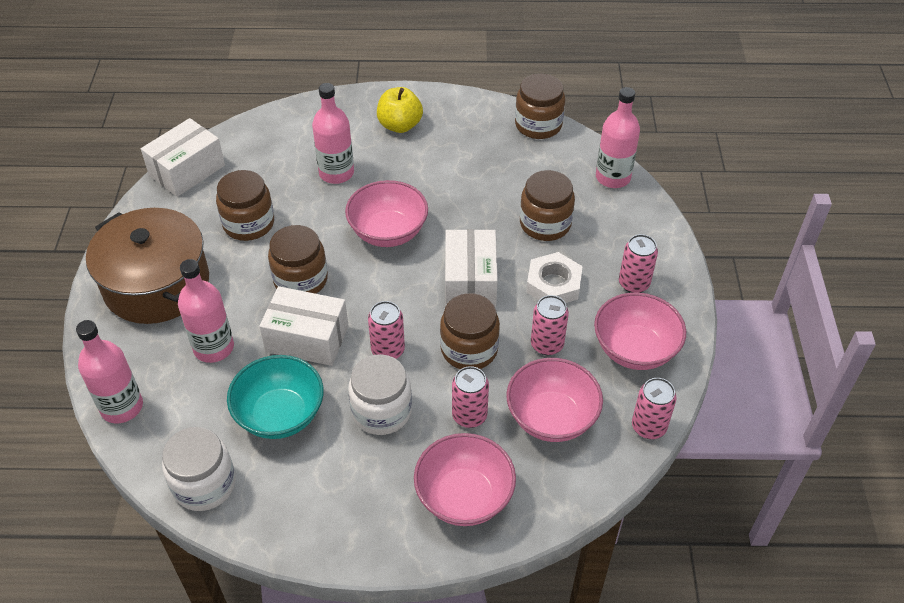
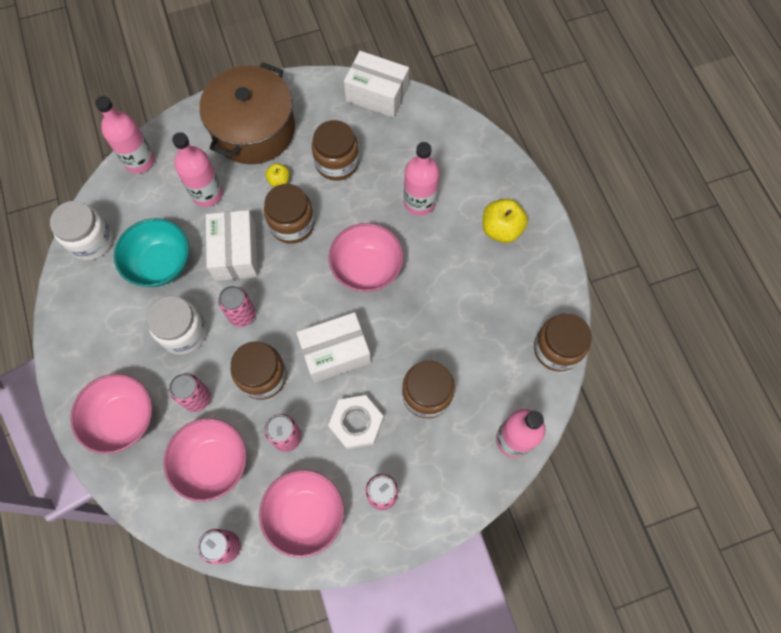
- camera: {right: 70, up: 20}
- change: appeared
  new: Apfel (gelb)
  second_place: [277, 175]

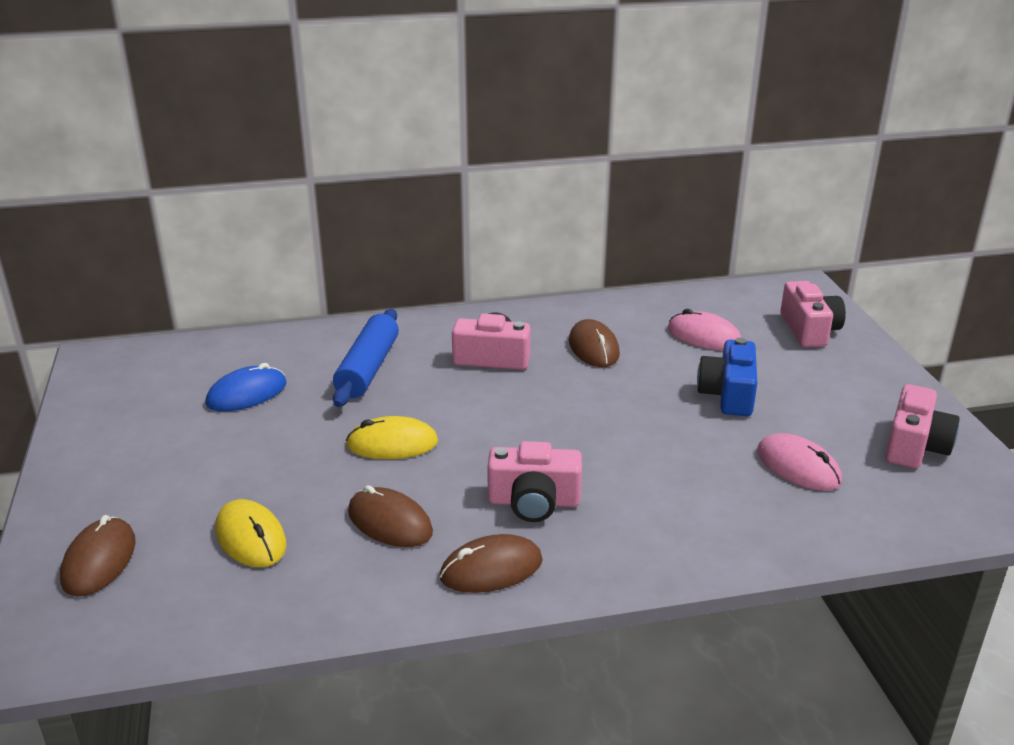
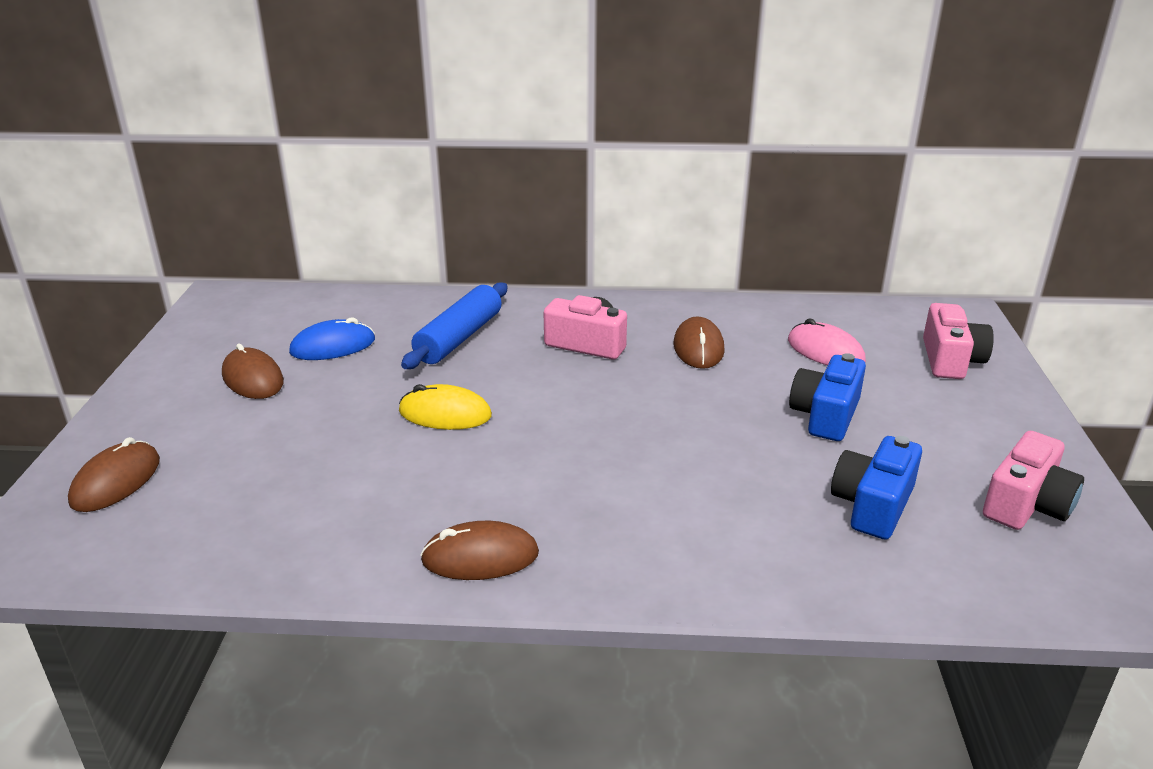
- camera: {right: 15, up: 0}
- change: missing
  old: Computermaus (gelb)
  first_place: [250, 533]
- change: missing
  old: Kamera (rosa)
  first_place: [534, 481]
- change: relocated
  old: Computermaus (braun)
  first_place: [390, 516]
  second_place: [253, 371]
- change: exchanged
  old: Computermaus (rosa)
  new: Kamera (blau)
  first_place: [799, 462]
  second_place: [876, 488]

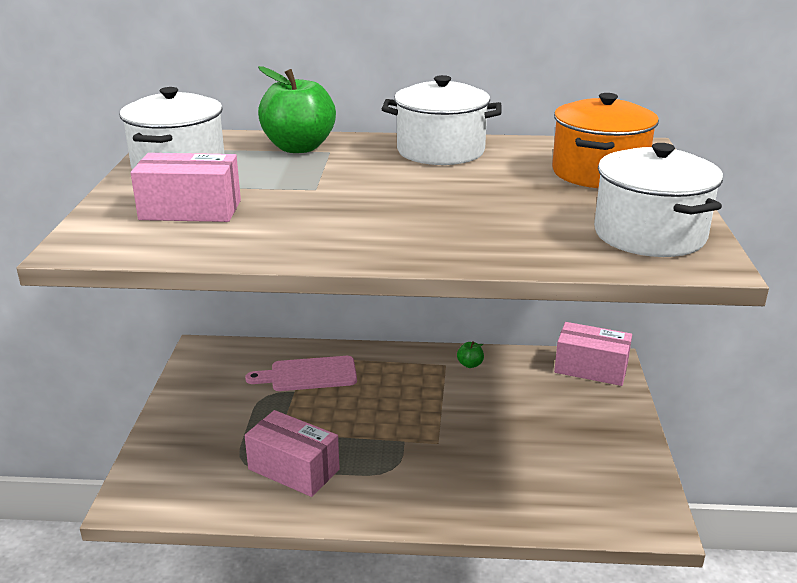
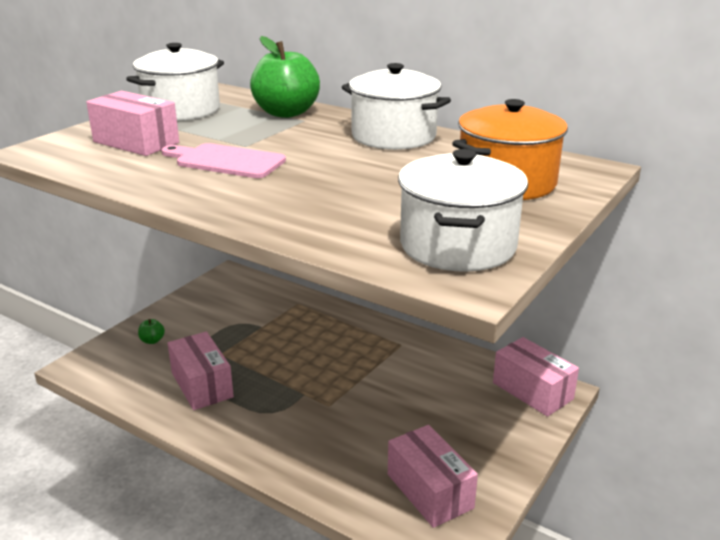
- camera: {right: 30, up: 0}
- change: appeared
  new: Schachtel (rosa)
  second_place: [433, 476]
- change: relocated
  old: Schneidebrett (rosa)
  first_place: [301, 373]
  second_place: [223, 160]
- change: relocated
  old: Apfel (grün)
  first_place: [470, 354]
  second_place: [151, 331]

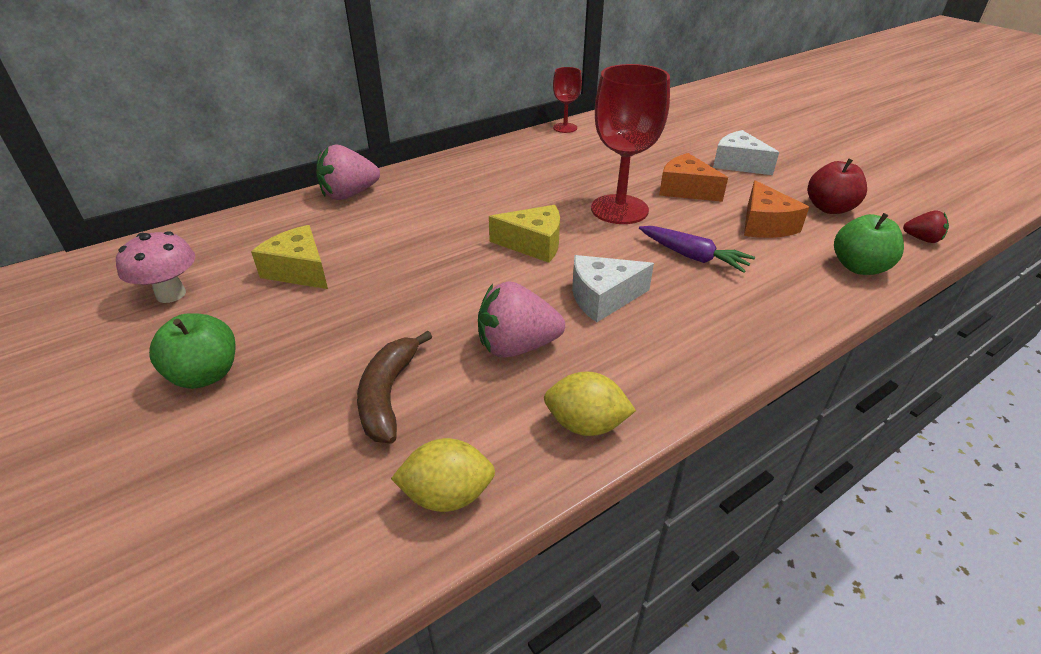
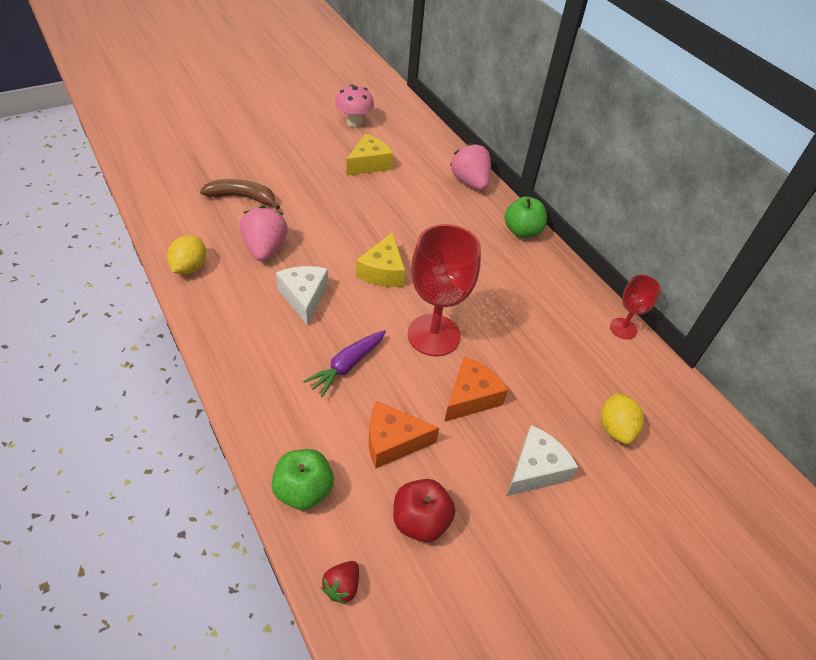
- camera: {right: 90, up: 10}
- change: relocated
  old: Apfel (grün)
  first_place: [192, 351]
  second_place: [525, 217]
- change: relocated
  old: Zitrone (gelb)
  first_place: [443, 475]
  second_place: [622, 418]

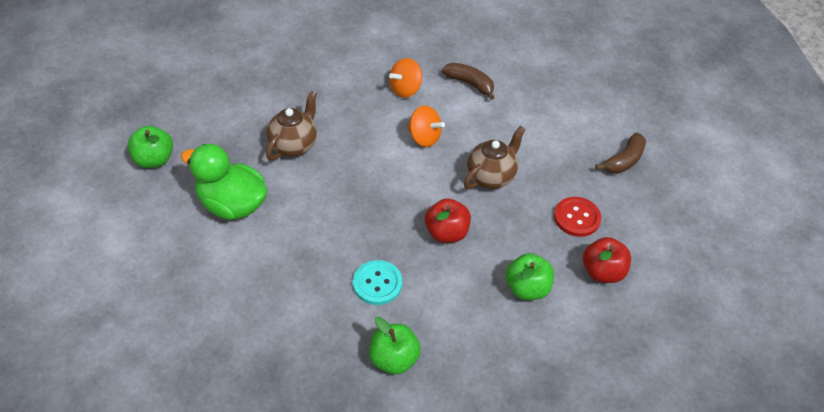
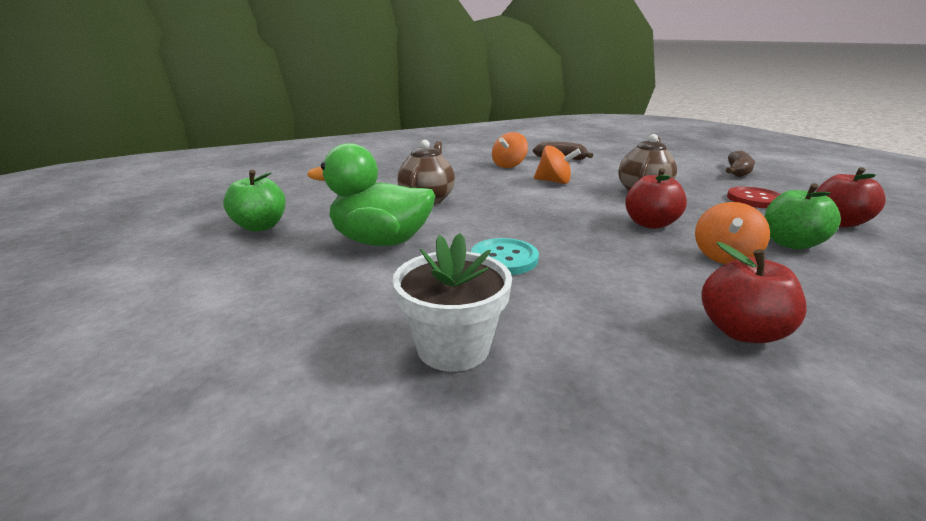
- camera: {right: -15, up: -25}
- change: appeared
  new: Blumentopf (weiß)
  second_place: [452, 302]
- change: appeared
  new: Kreisel (orange)
  second_place: [732, 233]
- change: relocated
  old: Knopf (türkis)
  first_place: [377, 282]
  second_place: [505, 256]
- change: colour
  old: Apfel (grün)
  new: Apfel (rot)
  first_place: [395, 346]
  second_place: [754, 292]

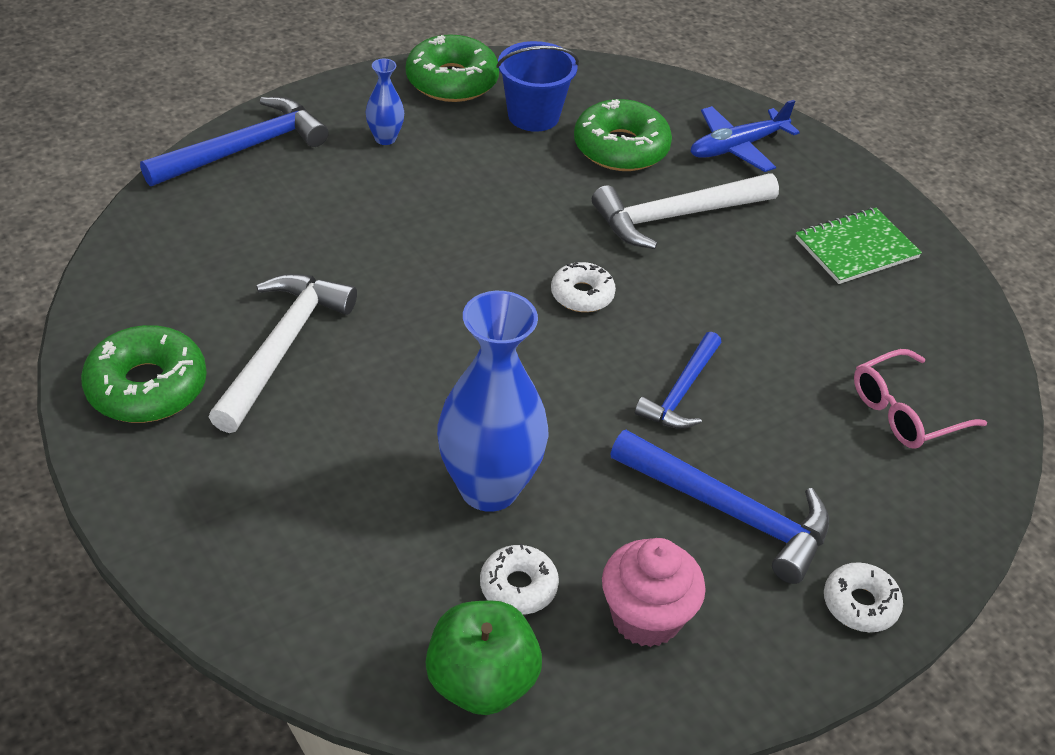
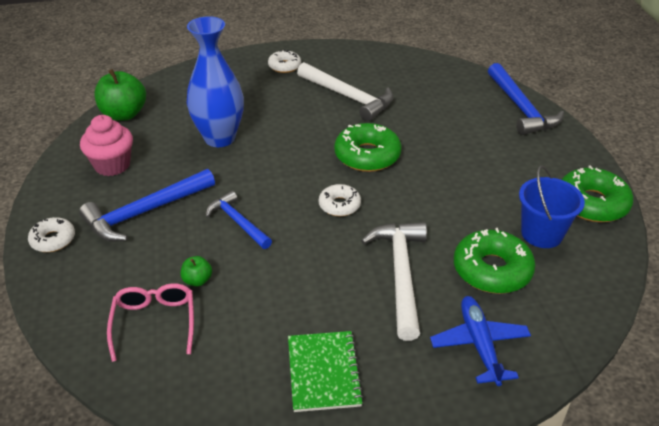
- camera: {right: 115, up: -5}
- change: missing
  old: Vase (blau)
  first_place: [385, 101]
- change: appeared
  new: Apfel (grün)
  second_place: [196, 271]
- change: relocated
  old: Donut (grün)
  first_place: [144, 374]
  second_place: [368, 147]
- change: relocated
  old: Donut (weiß)
  first_place: [519, 579]
  second_place: [284, 61]

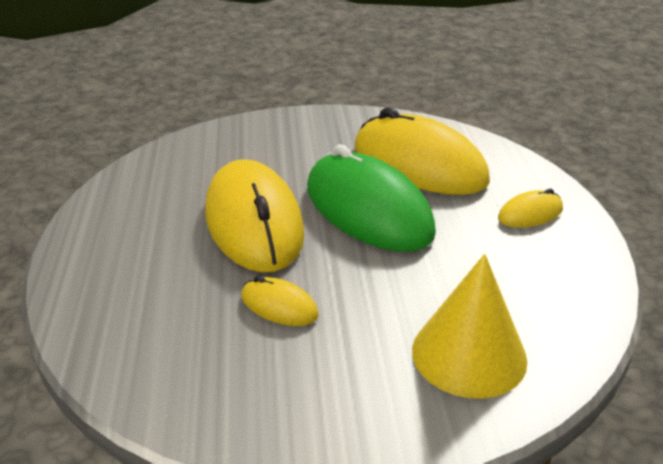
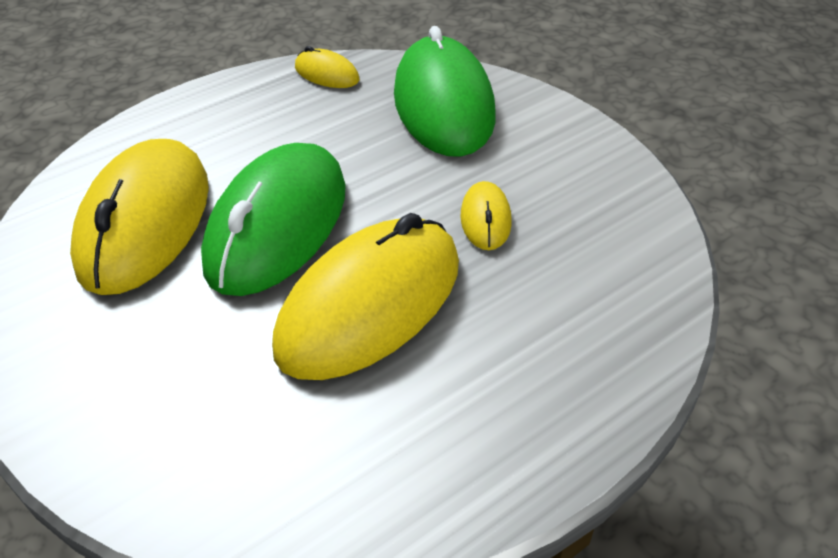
- camera: {right: -120, up: 10}
- change: relocated
  old: Computermaus (gelb)
  first_place: [530, 208]
  second_place: [327, 67]
- change: exchanged
  old: Kegel (gelb)
  new: Computermaus (grün)
  first_place: [469, 326]
  second_place: [445, 91]

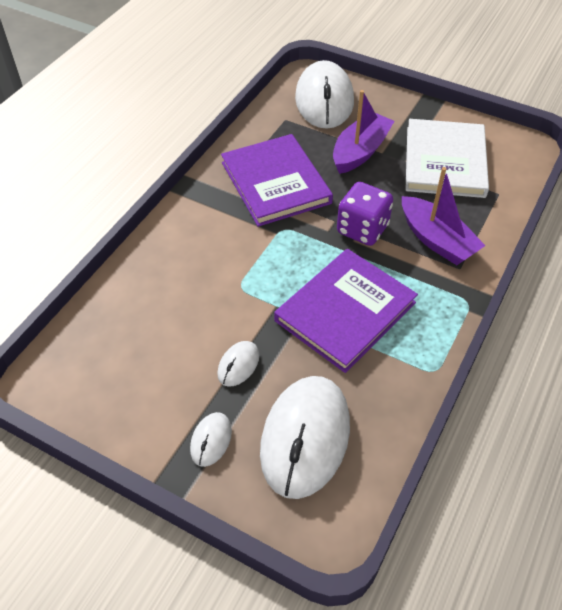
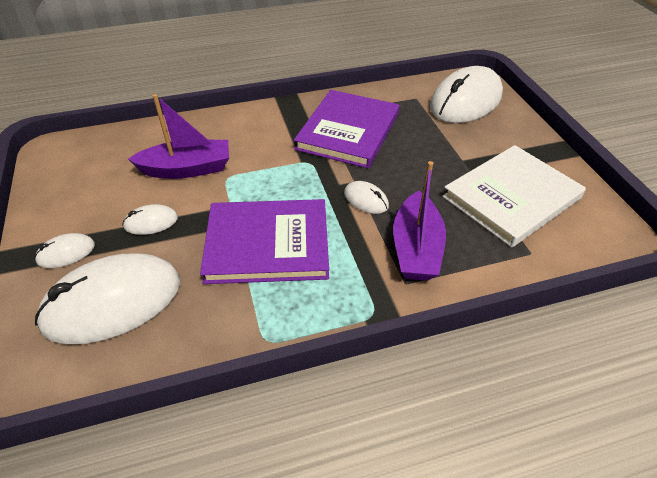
- camera: {right: 45, up: -5}
- change: relocated
  old: Boot (lila)
  first_place: [363, 132]
  second_place: [178, 136]
- change: exchanged
  old: Spielwürfel (lila)
  new: Computermaus (weiß)
  first_place: [365, 214]
  second_place: [366, 197]

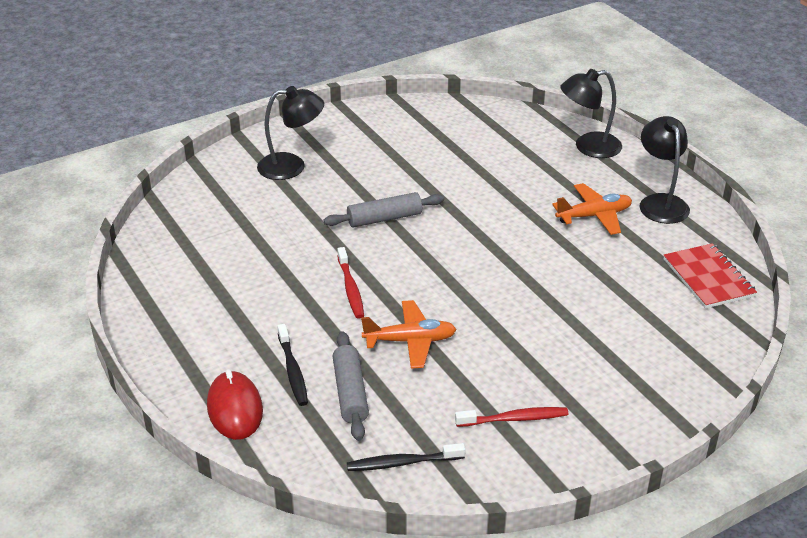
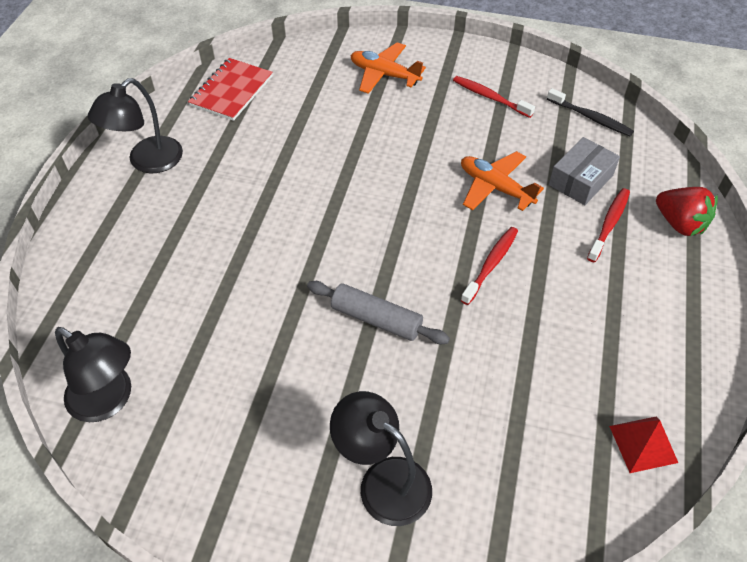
- camera: {right: -135, up: 15}
- change: appeared
  new: Pyramide (rot)
  second_place: [643, 445]
- change: relocated
  old: Flugzeug (orange)
  first_place: [592, 209]
  second_place: [388, 68]
- change: relocated
  old: Lampe (schwarz)
  first_place: [591, 113]
  second_place: [93, 374]
- change: exchanged
  old: Computermaus (rot)
  new: Erdbeere (rot)
  first_place: [235, 404]
  second_place: [687, 211]
- change: exchanged
  old: Nudelholz (grau)
  new: Schachtel (grau)
  first_place: [351, 386]
  second_place: [584, 171]
- change: colour
  old: Zahnbürste (schwarz)
  new: Zahnbürste (rot)
  first_place: [292, 365]
  second_place: [608, 225]

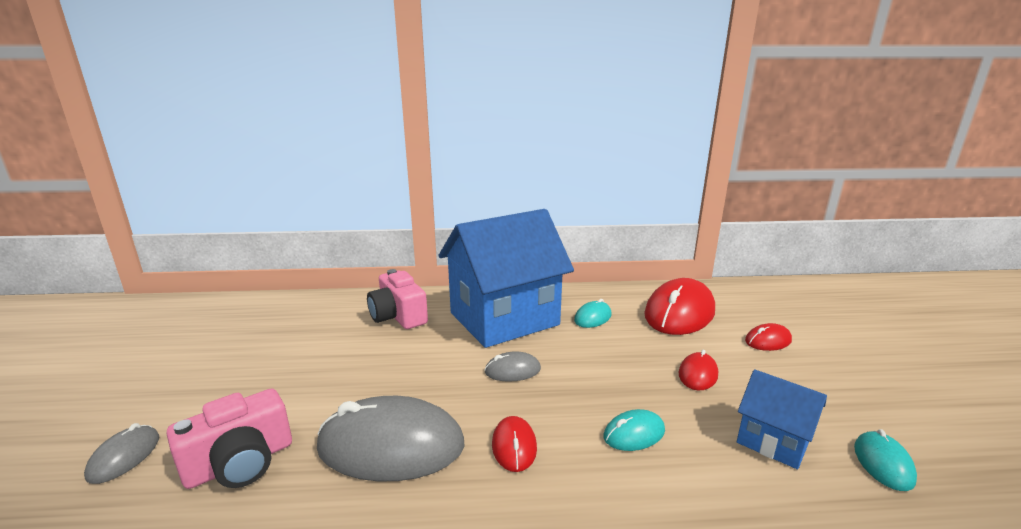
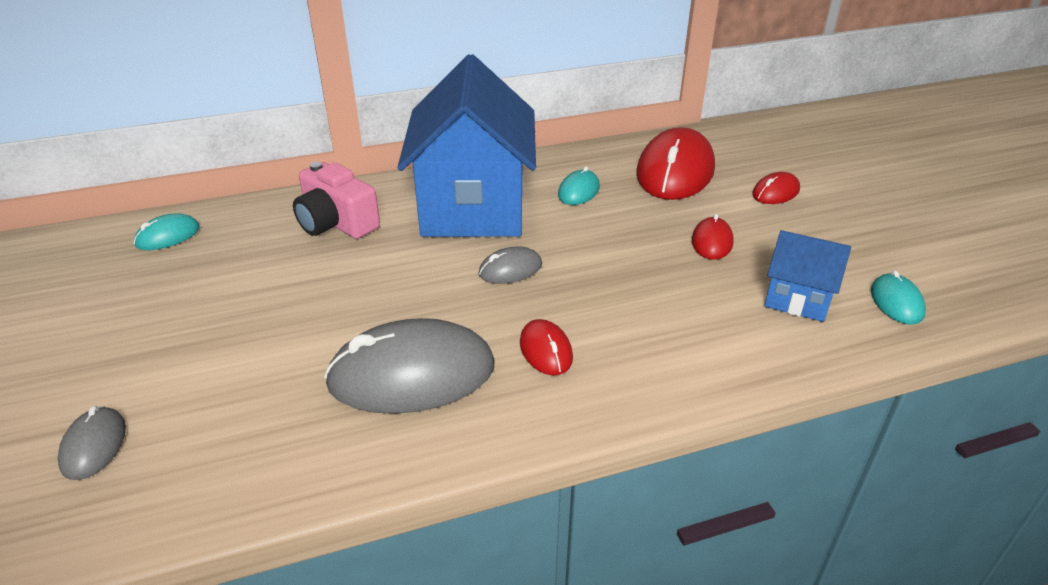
- camera: {right: -15, up: 15}
- change: missing
  old: Kamera (rosa)
  first_place: [229, 439]
- change: relocated
  old: Computermaus (türkis)
  first_place: [634, 430]
  second_place: [167, 232]
- change: spun
  old: Haus (blau)
  first_place: [506, 278]
  second_place: [466, 145]
  degrees: -45

